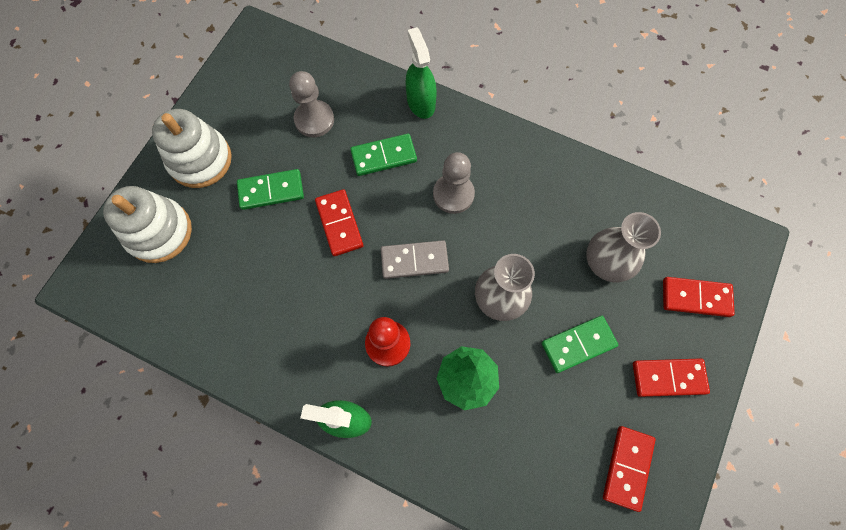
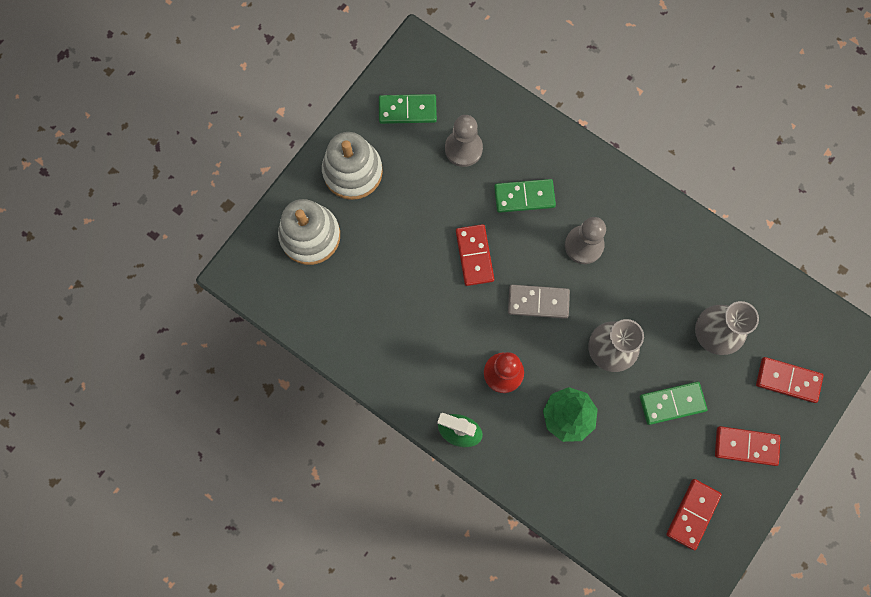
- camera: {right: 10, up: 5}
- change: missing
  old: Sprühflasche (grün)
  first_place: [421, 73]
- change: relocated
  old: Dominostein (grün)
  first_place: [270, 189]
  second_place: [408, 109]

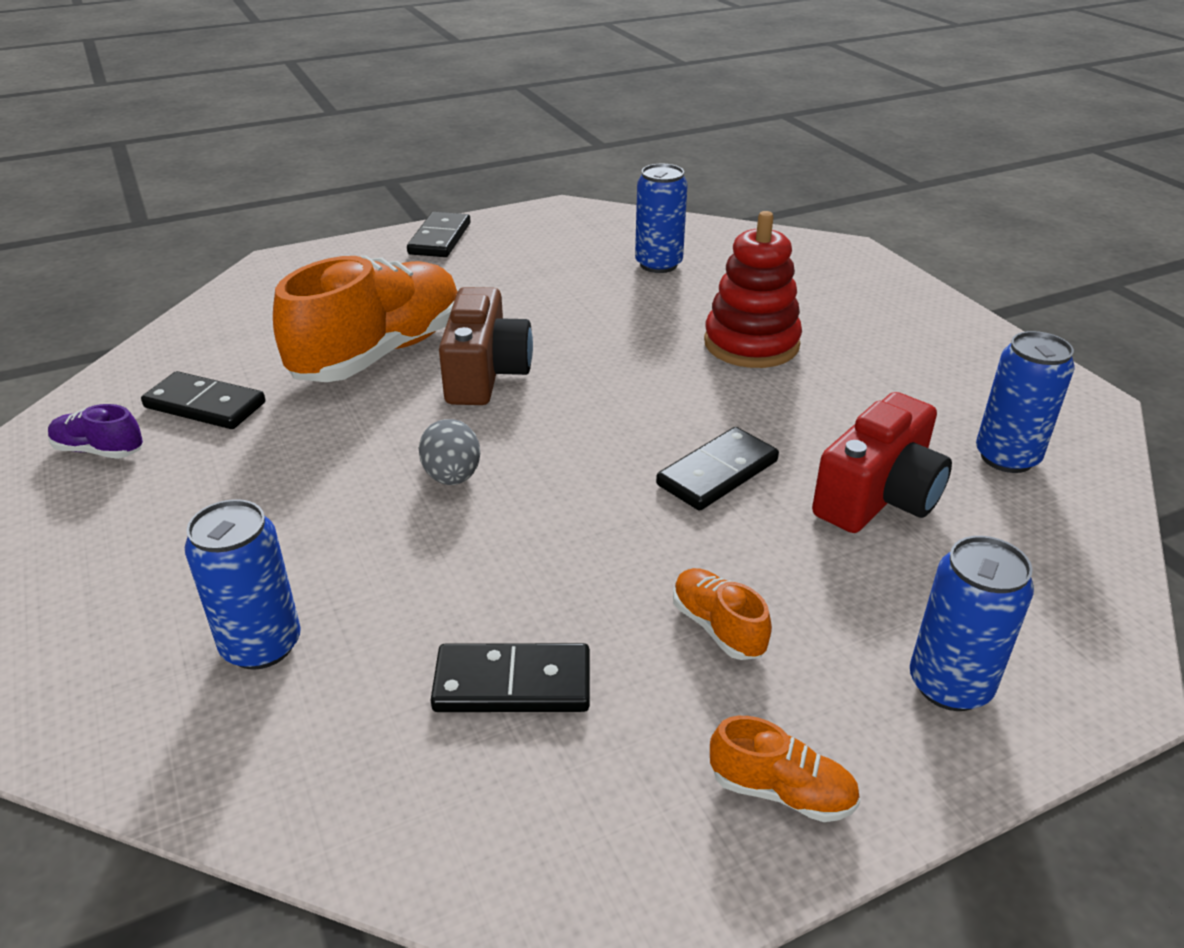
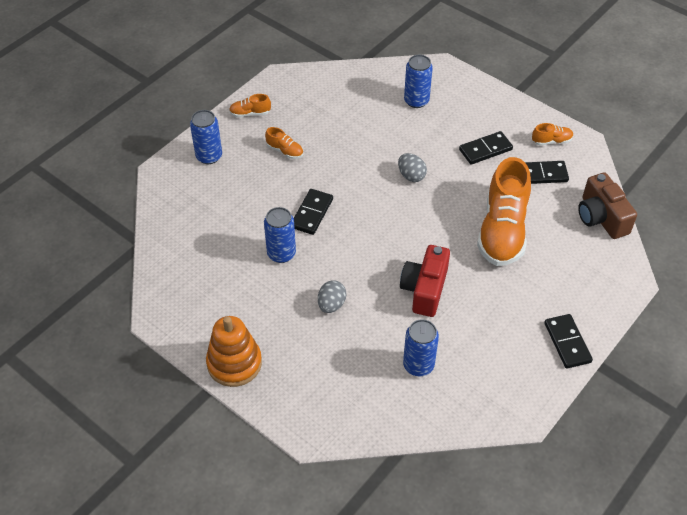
- camera: {right: 155, up: 15}
- change: appeared
  new: Stapelspielzeug (orange)
  second_place: [234, 351]
- change: relocated
  old: Dominostein (schwarz)
  first_place: [510, 677]
  second_place: [486, 148]
- change: relocated
  old: Kamera (braun)
  first_place: [486, 346]
  second_place: [607, 205]
- change: relocated
  old: Kamera (rot)
  first_place: [882, 462]
  second_place: [425, 281]
- change: relocated
  old: Dose (blau)
  first_place: [1025, 402]
  second_place: [280, 235]
- change: exchanged
  old: Stapelspielzeug (rot)
  new: Ei (grau)
  first_place: [753, 289]
  second_place: [332, 296]
- change: colour
  old: Schuh (lila)
  new: Schuh (orange)
  first_place: [95, 431]
  second_place: [553, 134]

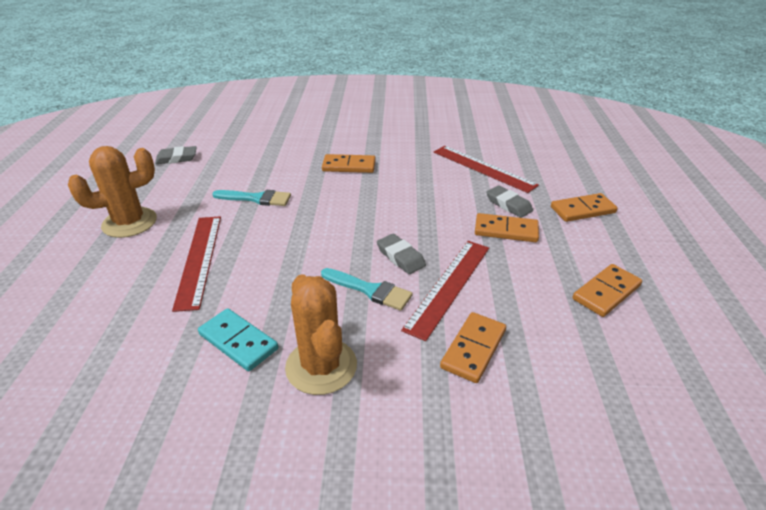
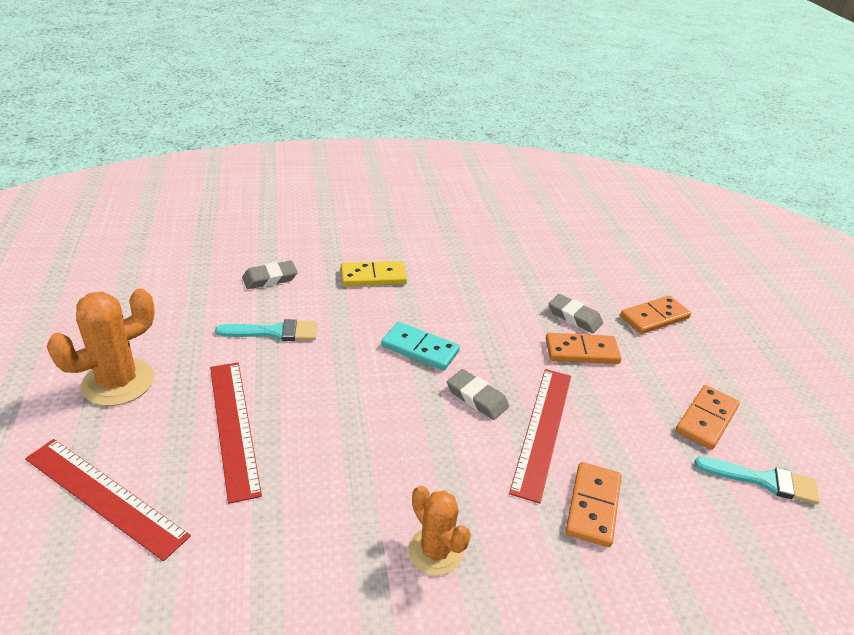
- camera: {right: -15, up: 0}
- change: relocated
  old: Radiergummi (grau)
  first_place: [175, 155]
  second_place: [270, 274]
- change: relocated
  old: Dominostein (türkis)
  first_place: [238, 339]
  second_place: [420, 346]
- change: relocated
  old: Pinsel (türkis)
  first_place: [367, 289]
  second_place: [757, 481]
- change: relocated
  old: Lineal (rot)
  first_place: [486, 169]
  second_place: [108, 500]
- change: colour
  old: Dominostein (orange)
  new: Dominostein (gelb)
  first_place: [349, 163]
  second_place: [374, 273]
- change: size
  old: Kaktus (orange)
  first_place: [321, 334]
  second_place: [439, 531]
  factor: 0.66

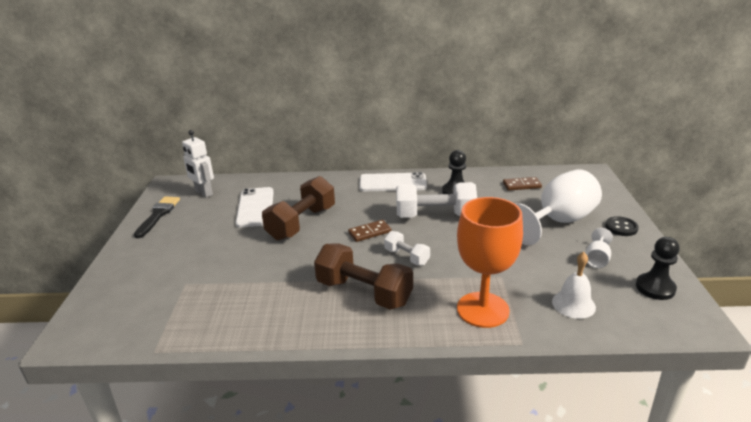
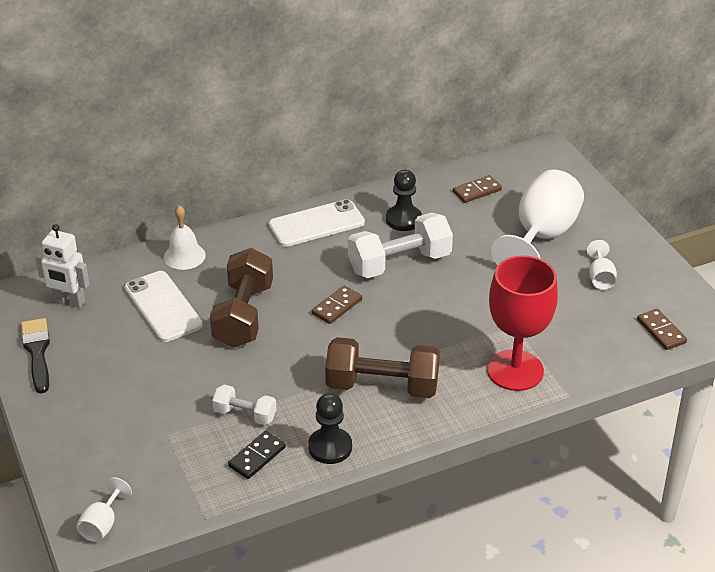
- camera: {right: -25, up: 10}
- change: missing
  old: Knopf (schwarz)
  first_place: [622, 226]
- change: appeared
  new: Kelch (weiß)
  second_place: [104, 509]
- change: appeared
  new: Dominostein (schwarz)
  second_place: [257, 455]
- change: appeared
  new: Dominostein (braun)
  second_place: [662, 329]
- change: relocated
  old: Hantel (weiß)
  first_place: [407, 248]
  second_place: [244, 404]
- change: relocated
  old: Glocke (weiß)
  first_place: [574, 285]
  second_place: [185, 237]
- change: relocated
  old: Bauer (schwarz)
  first_place: [658, 268]
  second_place: [330, 428]
- change: colour
  old: Kelch (orange)
  new: Kelch (rot)
  first_place: [490, 262]
  second_place: [522, 323]

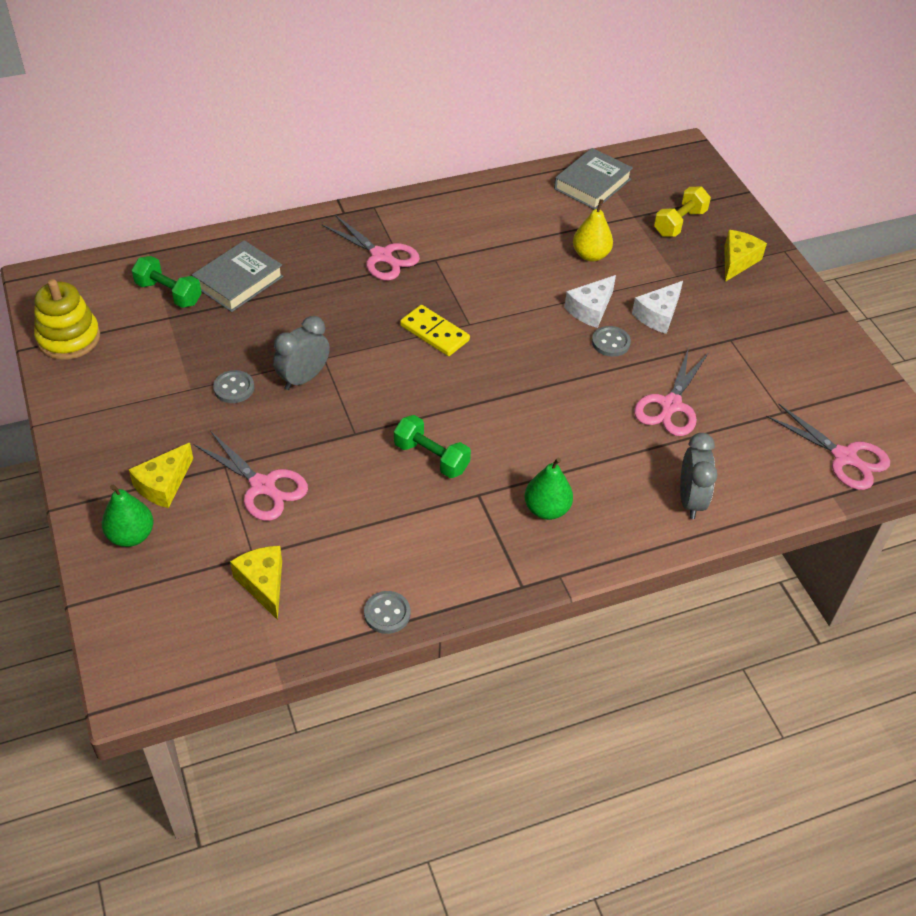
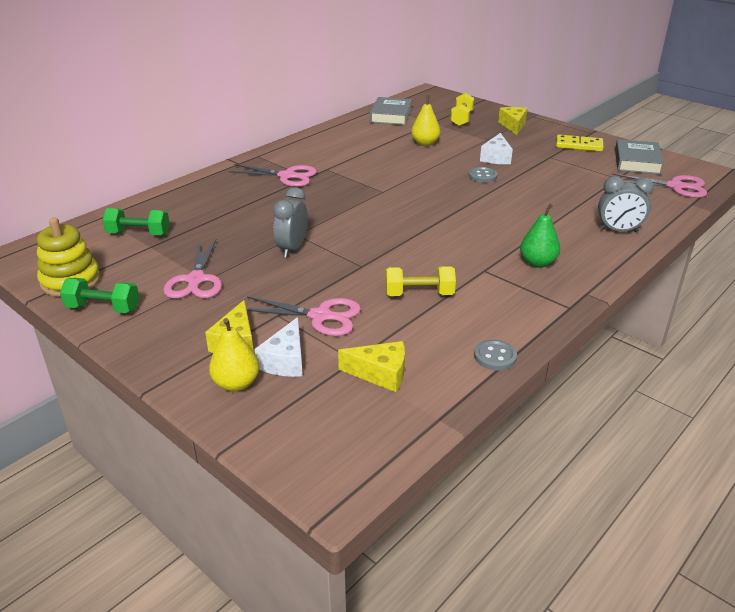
- camera: {right: -25, up: -15}
- change: missing
  old: Knopf (grau)
  first_place: [233, 386]
- change: appeared
  new: Hantel (gelb)
  second_place: [421, 281]
- change: relocated
  old: Buch (grau)
  first_place: [237, 276]
  second_place: [639, 157]
- change: relocated
  old: Hantel (grün)
  first_place: [432, 446]
  second_place: [99, 295]
- change: relocated
  old: Dominostein (gelb)
  first_place: [435, 330]
  second_place: [580, 143]
- change: relocated
  old: Käse (weiß)
  first_place: [590, 301]
  second_place: [279, 347]
- change: relocated
  old: Schere (rosa)
  first_place: [671, 392]
  second_place: [192, 268]
- change: colour
  old: Birne (grün)
  new: Birne (gelb)
  first_place: [128, 515]
  second_place: [234, 354]
- change: spun
  old: Käse (gelb)
  first_place: [256, 583]
  second_place: [371, 366]
  degrees: 150
- change: spun
  old: Wecker (grau)
  first_place: [699, 476]
  second_place: [626, 204]
  degrees: 120

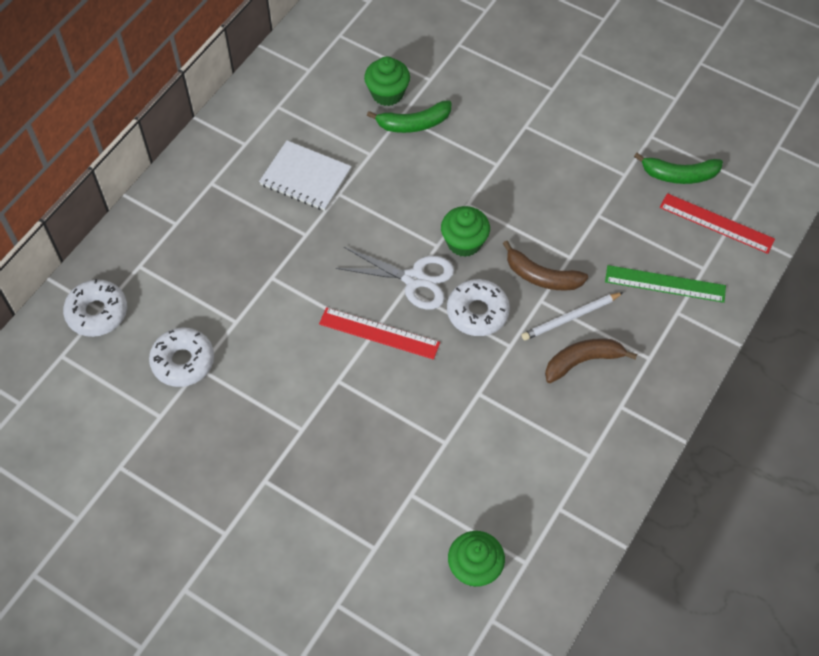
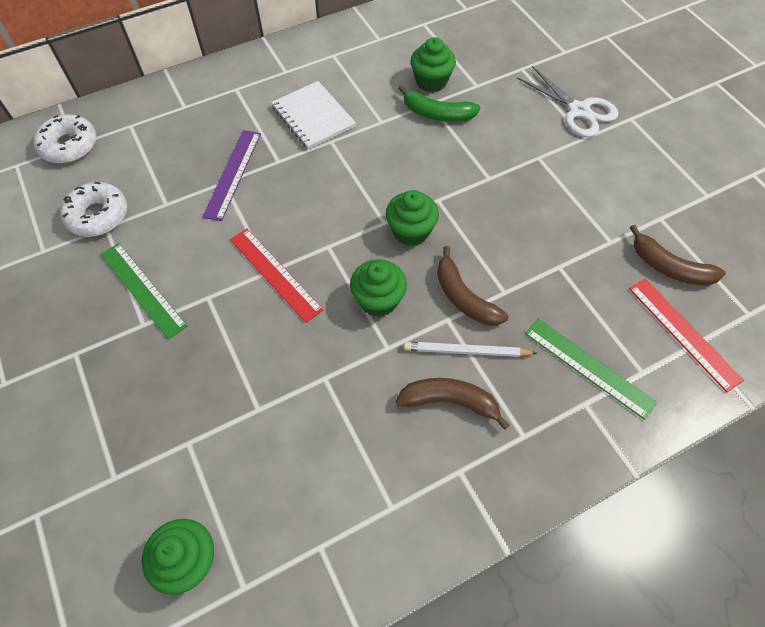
- camera: {right: 30, up: 0}
- change: appeared
  new: Lineal (grün)
  second_place: [143, 291]
- change: appeared
  new: Lineal (lila)
  second_place: [232, 175]
- change: relocated
  old: Schere (weiß)
  first_place: [394, 278]
  second_place: [567, 101]
- change: exchanged
  old: Donut (weiß)
  new: Muffin (grün)
  first_place: [478, 307]
  second_place: [378, 288]
- change: colour
  old: Banane (grün)
  new: Banane (braun)
  first_place: [678, 168]
  second_place: [677, 255]

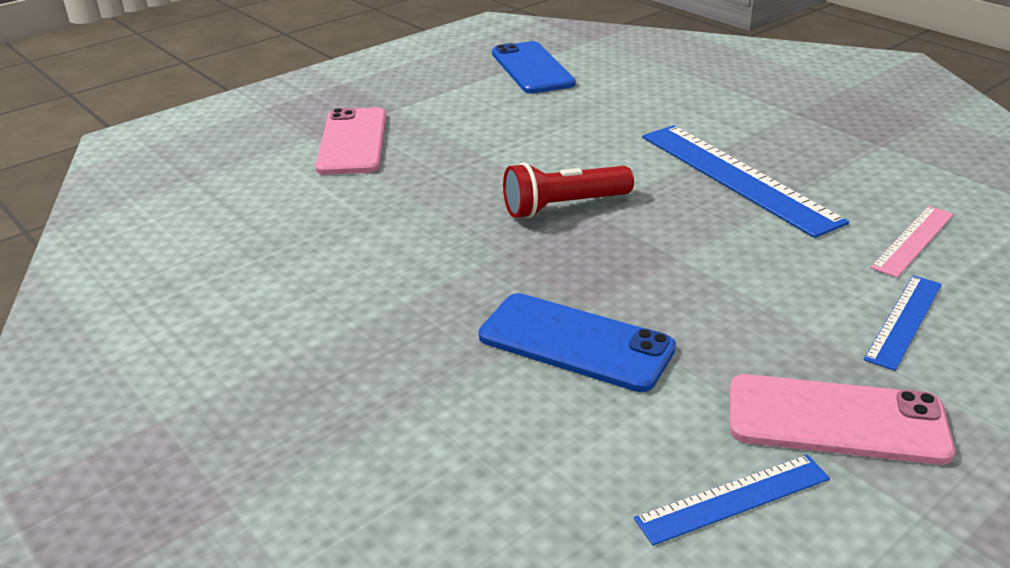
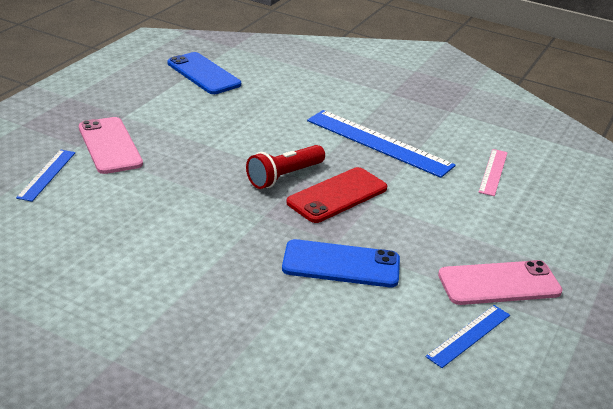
- camera: {right: -25, up: 0}
- change: appeared
  new: Handy (rot)
  second_place: [336, 195]
- change: relocated
  old: Lineal (blau)
  first_place: [903, 323]
  second_place: [45, 175]

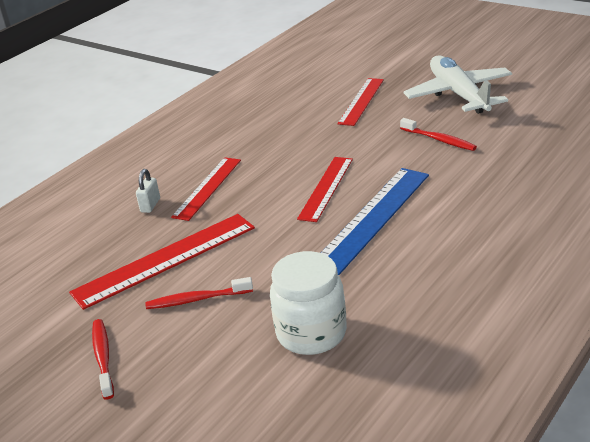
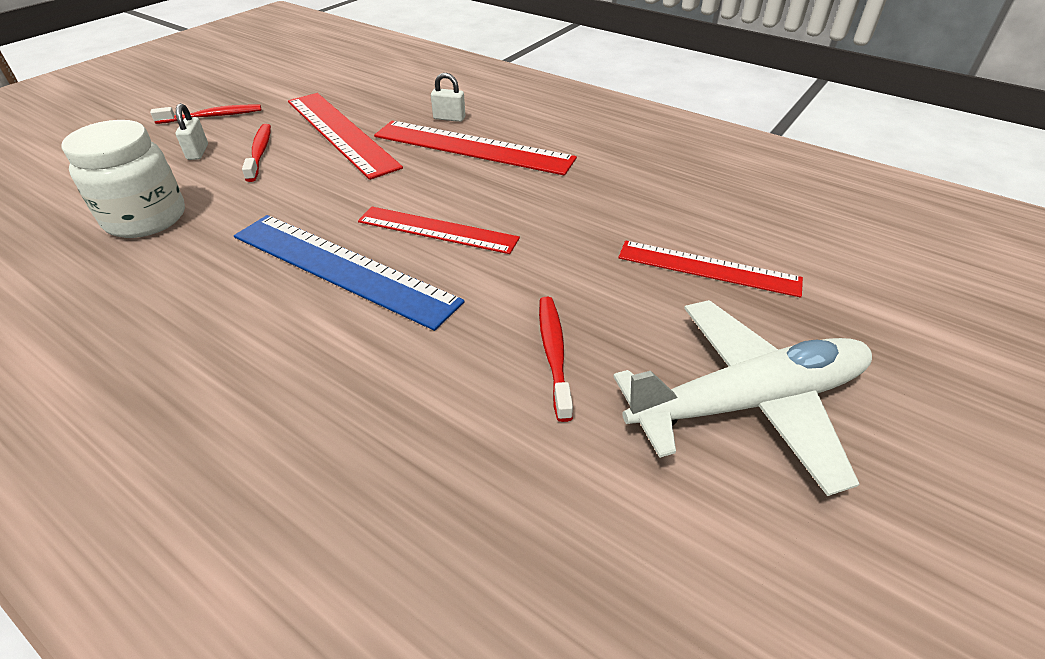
- camera: {right: 85, up: 10}
- change: appeared
  new: Vorhängeschloss (weiß)
  second_place: [192, 131]
- change: spun
  old: Zahnbürste (rot)
  first_place: [438, 134]
  second_place: [556, 359]
  degrees: 135
- change: size
  old: Lineal (rot)
  first_place: [206, 189]
  second_place: [475, 148]
  factor: 1.51

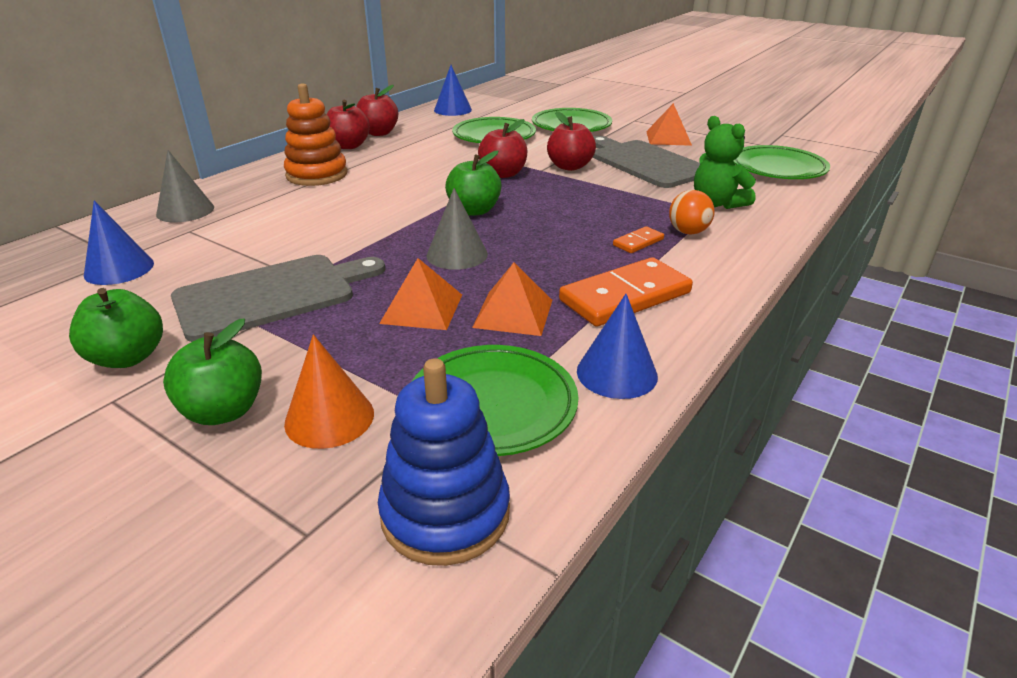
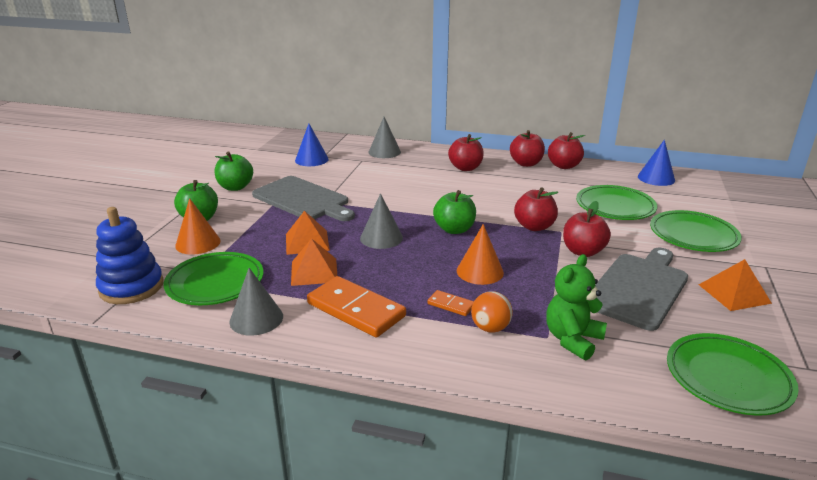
- camera: {right: 70, up: -5}
- change: appeared
  new: Kegel (orange)
  second_place: [480, 254]
- change: exchanged
  old: Stapelspielzeug (orange)
  new: Apfel (rot)
  first_place: [316, 134]
  second_place: [466, 152]
- change: colour
  old: Kegel (blau)
  new: Kegel (grau)
  first_place: [617, 346]
  second_place: [256, 302]

